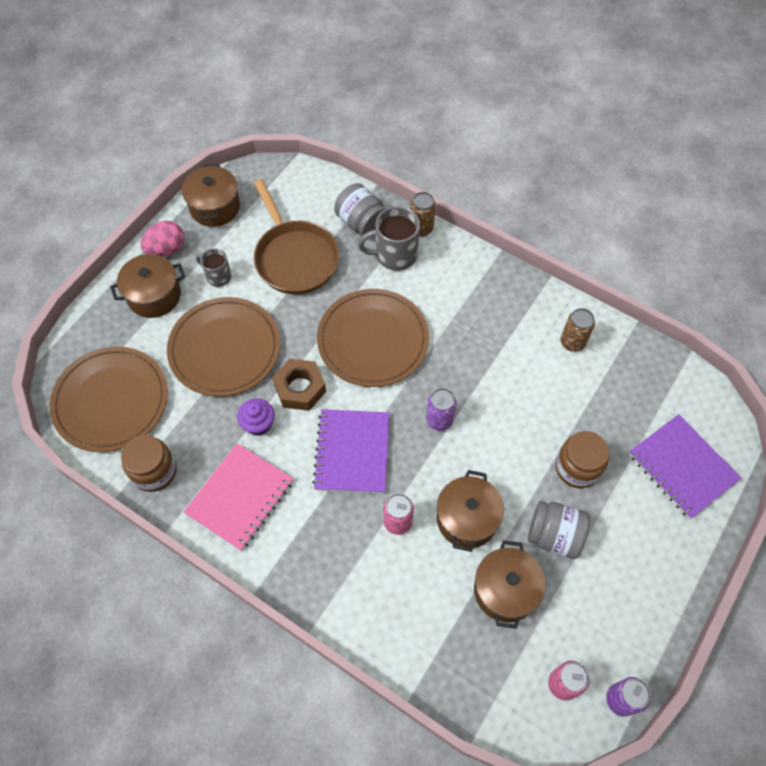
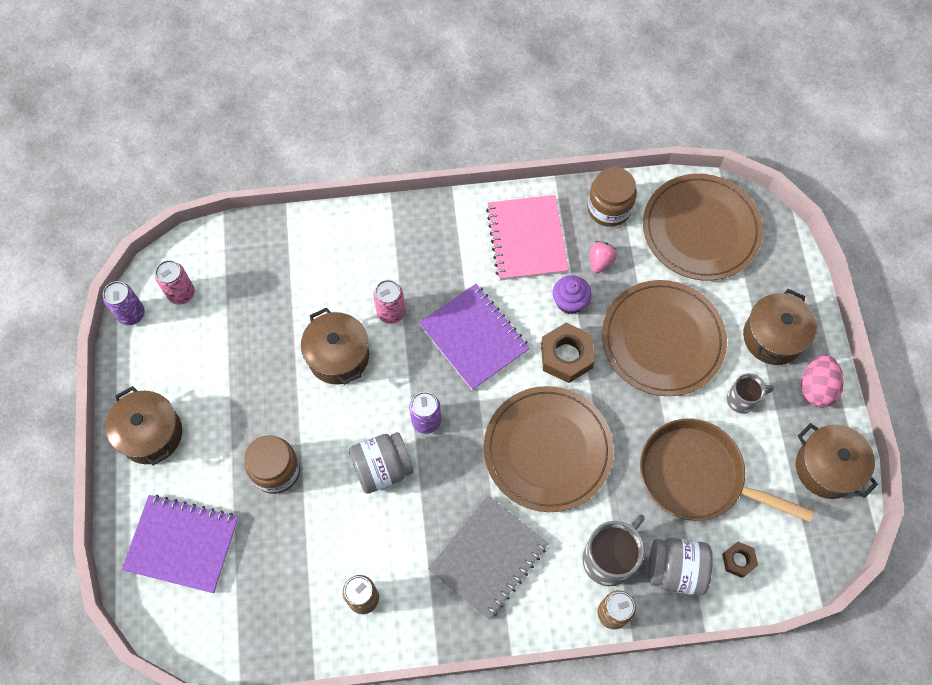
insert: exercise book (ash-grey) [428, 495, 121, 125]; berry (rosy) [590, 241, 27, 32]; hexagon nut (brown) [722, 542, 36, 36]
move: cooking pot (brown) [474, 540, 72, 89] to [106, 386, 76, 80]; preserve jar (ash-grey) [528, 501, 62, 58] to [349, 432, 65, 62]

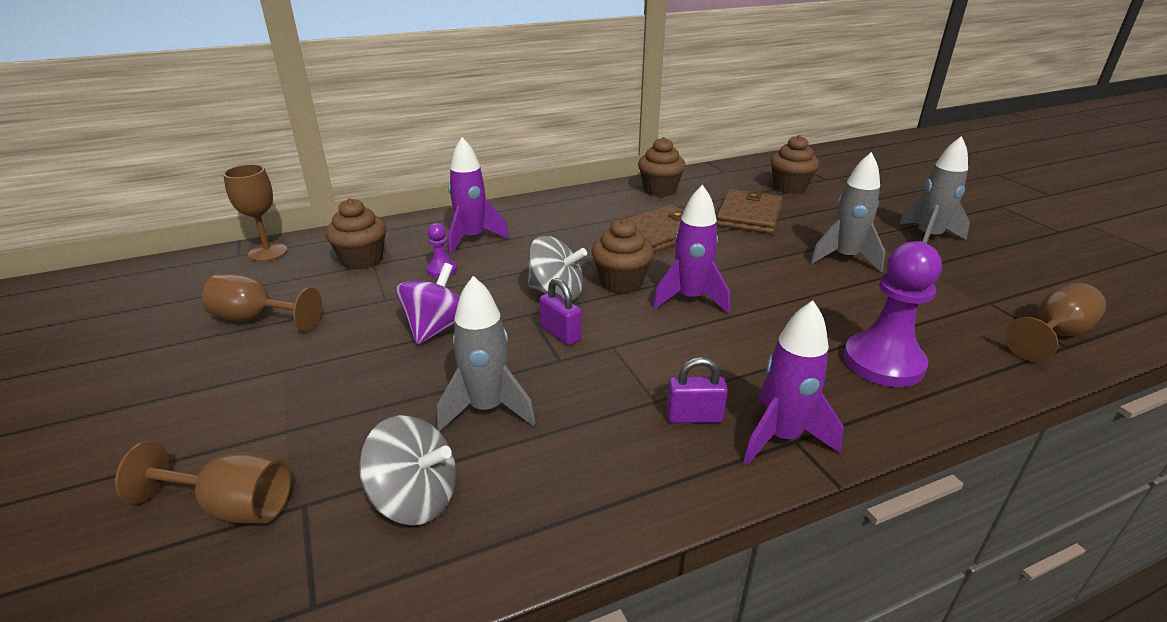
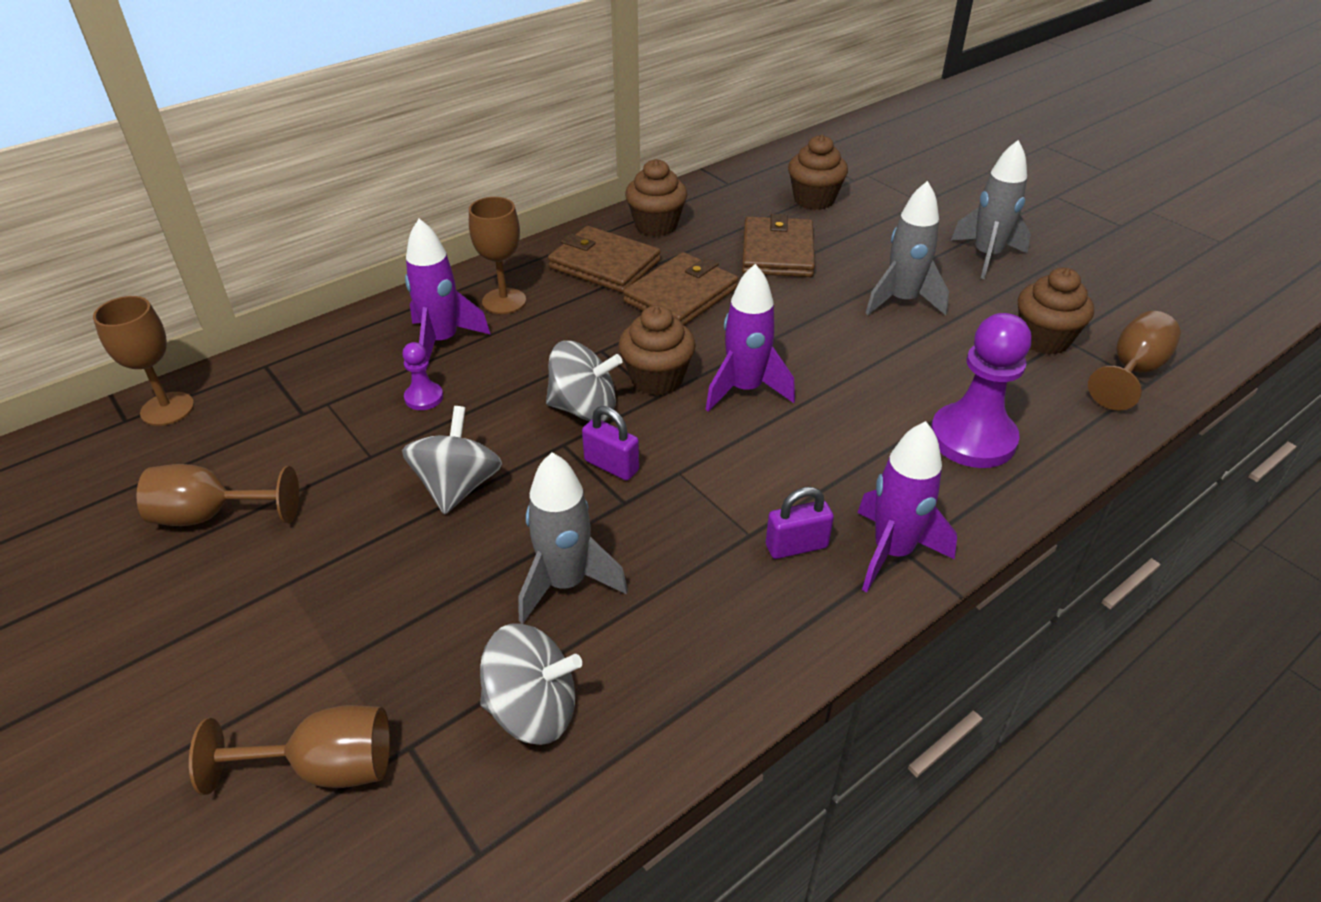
insert: goblet (brown) [469, 197, 57, 117]; wallet (brown) [548, 226, 113, 67]
move: muffin (brown) [325, 198, 61, 72] to [1018, 268, 76, 87]
recolor: spinning top (royal purple) [396, 263, 64, 82] to spinning top (ash-grey) [402, 406, 100, 108]

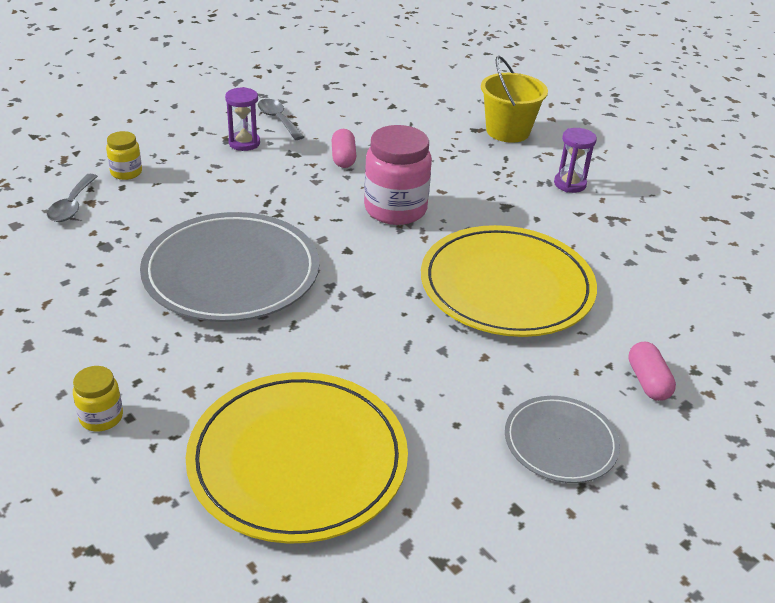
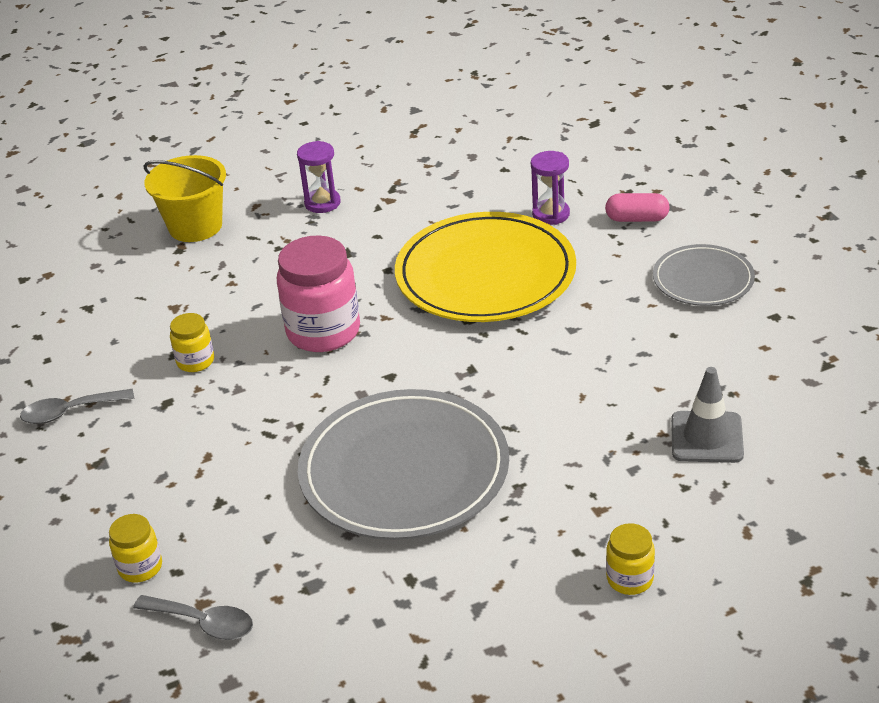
move: hourglass (royal purple) [225, 87, 35, 64] to [531, 151, 39, 74]
replace: dinner plate (bright yellow) [186, 372, 222, 172] to safety cone (ash-grey) [671, 367, 73, 96]; capsule (rosy) [332, 129, 24, 39] to preserve jar (bright yellow) [170, 313, 44, 59]

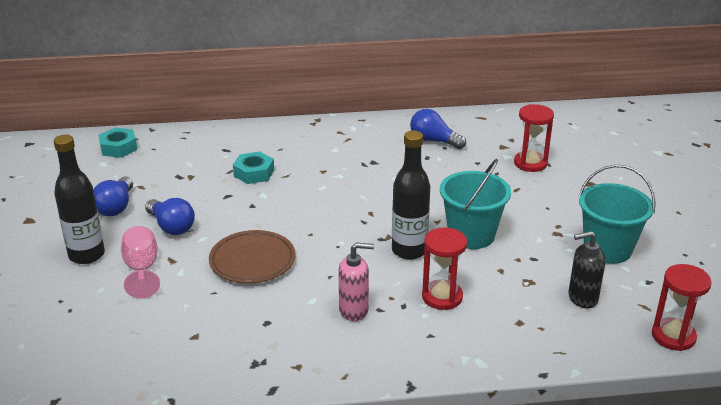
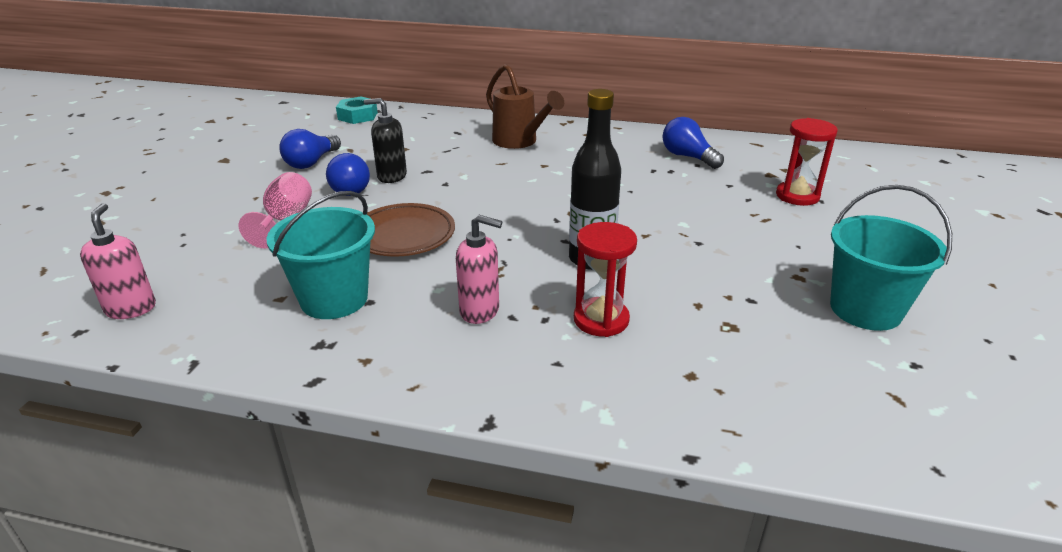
delete: flask (jet-black) [54, 135, 51, 129]; hexagon nut (teal) [233, 152, 41, 32]; hourglass (crimson) [652, 264, 60, 87]
insert: soap dispenser (rosy) [80, 203, 76, 116]; watering pot (brown) [486, 64, 78, 85]
move: bucket (teal) [440, 159, 71, 90] to [266, 191, 109, 128]; soap dispenser (jet-black) [568, 231, 38, 77] to [364, 98, 43, 85]

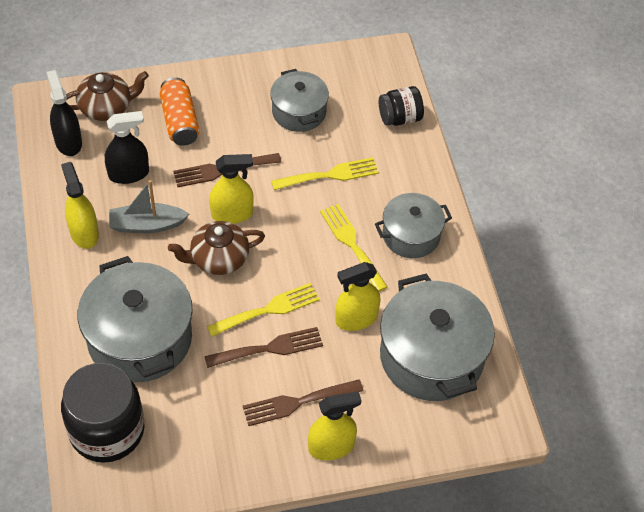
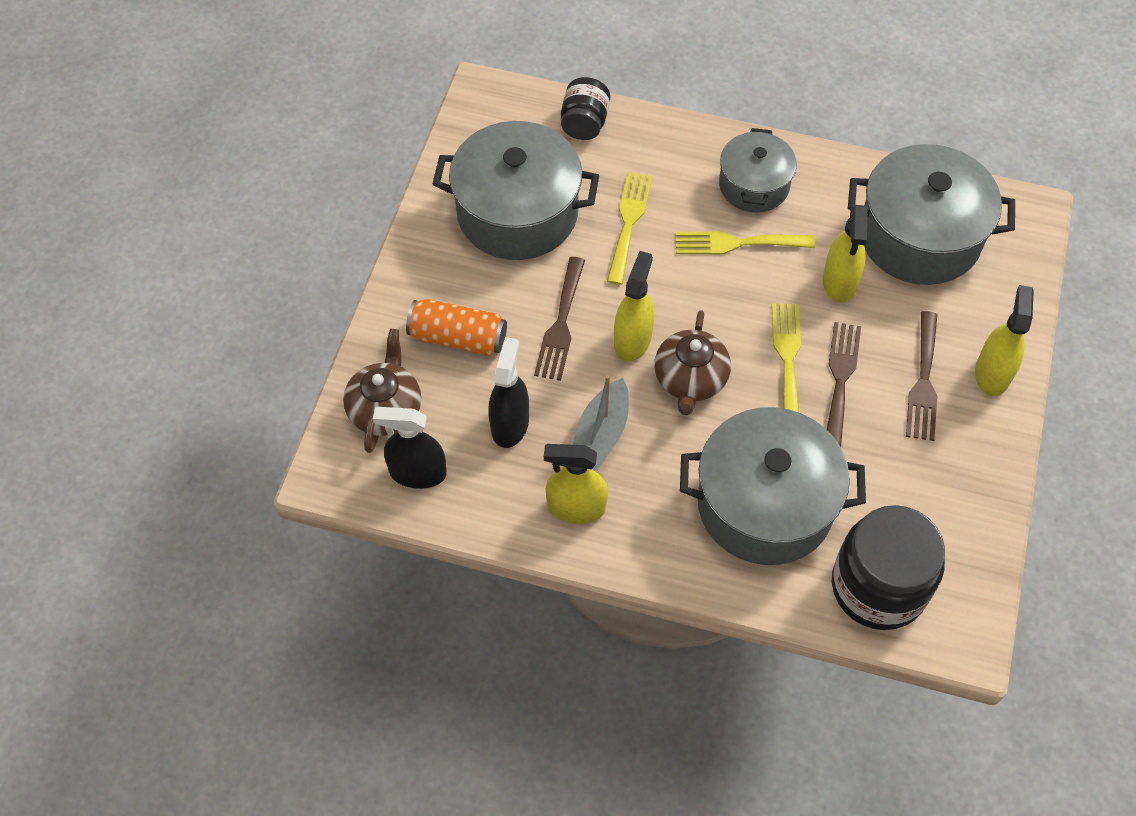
resize: cooking pot (ash-grey) [270, 69, 59, 63] = [432, 121, 167, 139] x1.69

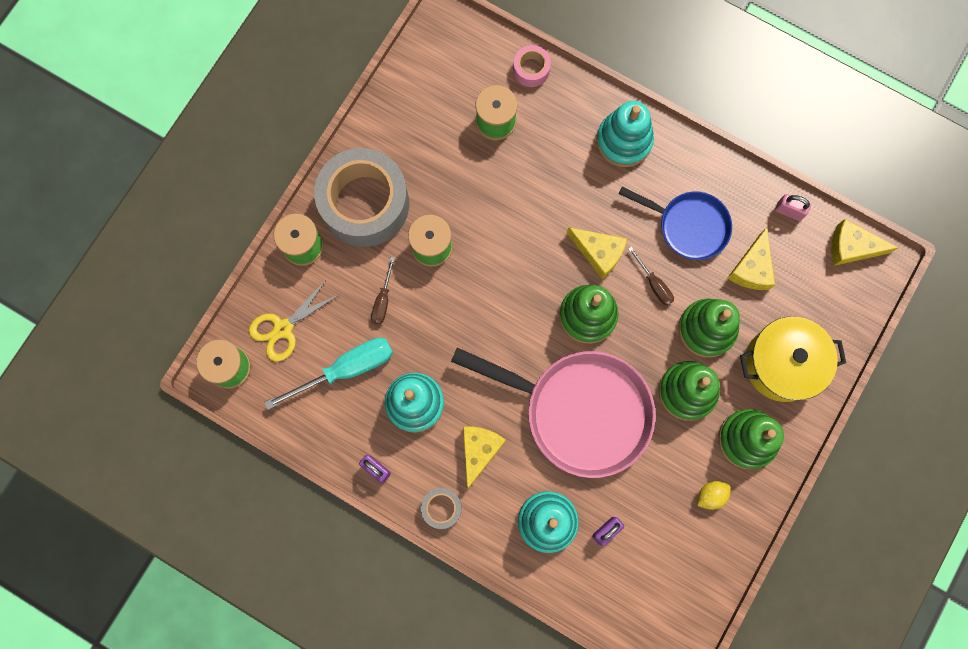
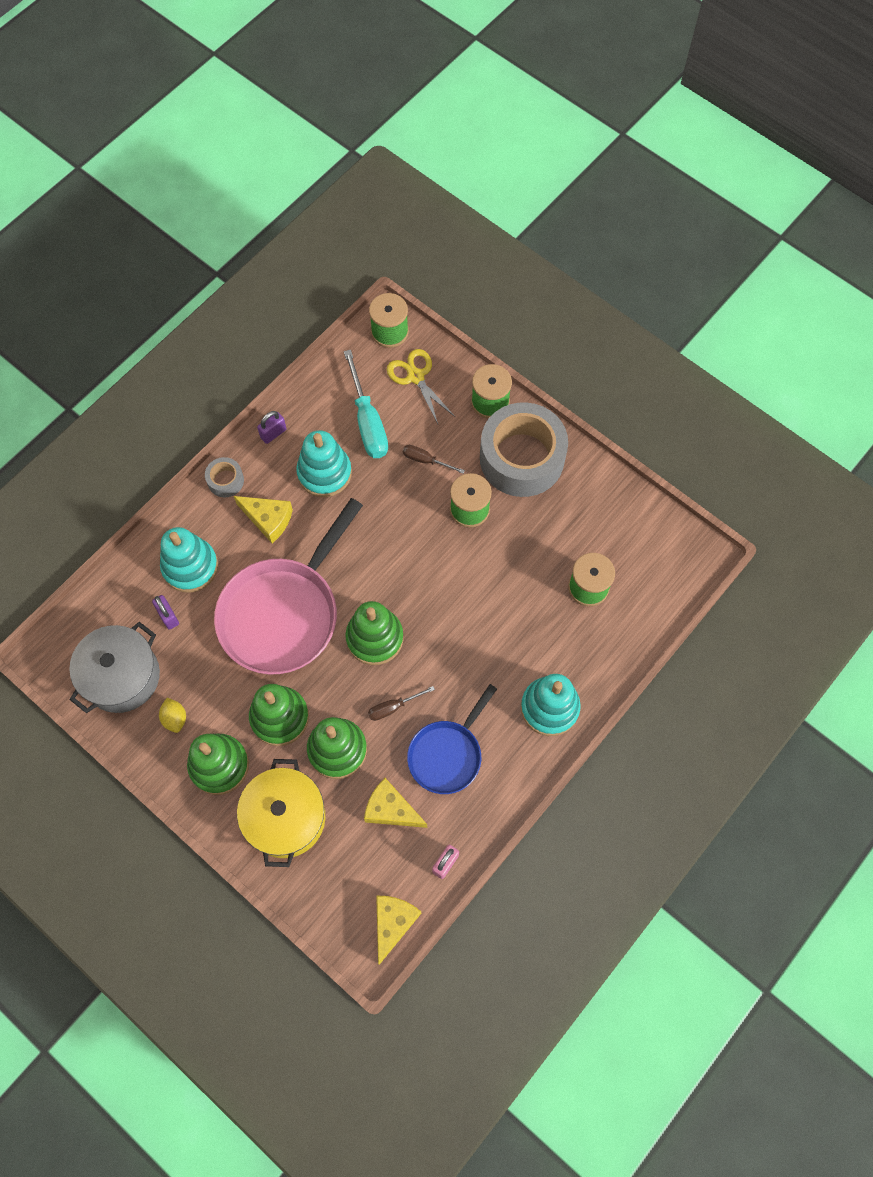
delete: tape (rosy) [513, 45, 38, 42]; cheese (bright yellow) [567, 227, 60, 52]
insert: cooking pot (ash-grey) [69, 622, 91, 91]

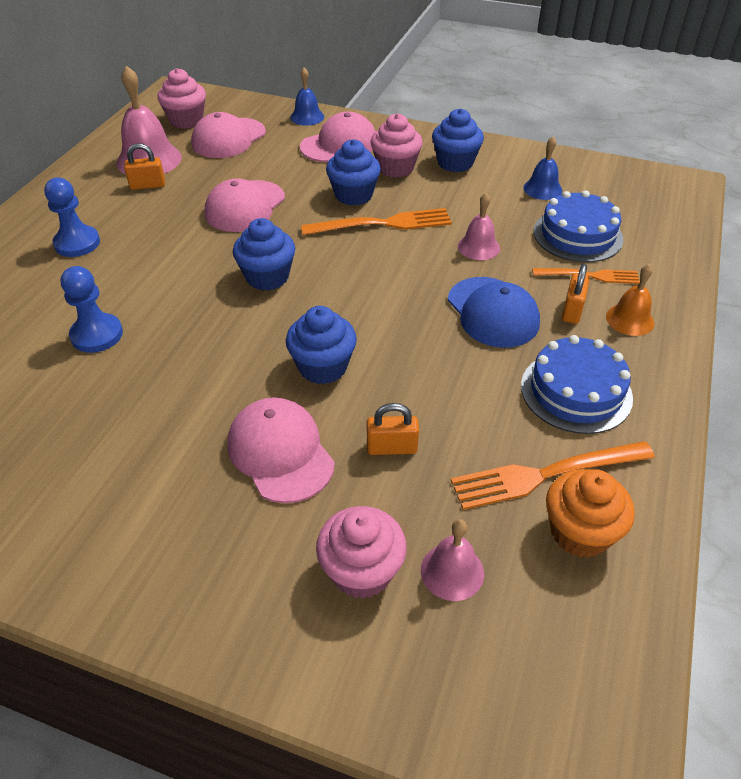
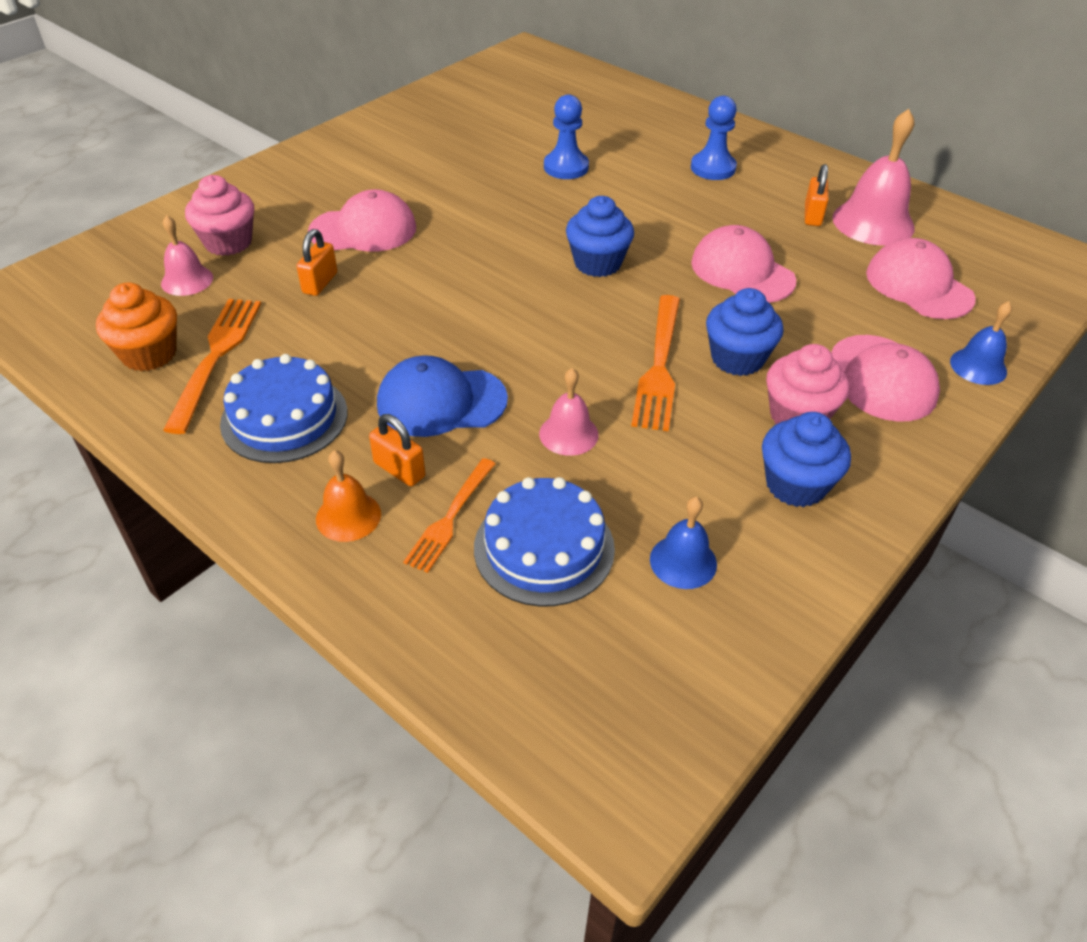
delete: muffin (rosy) [157, 68, 49, 61]; muffin (blue) [286, 306, 71, 78]

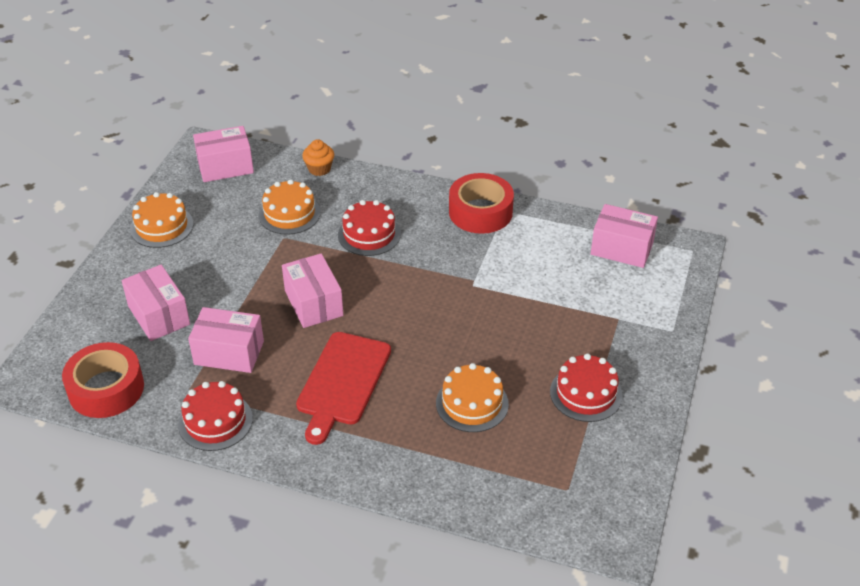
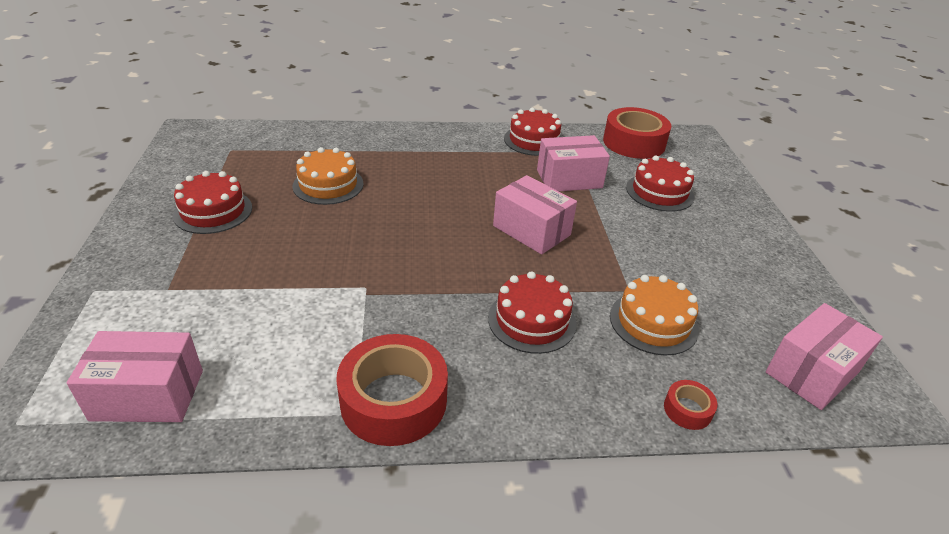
delete: layer cake (bright orange) [130, 192, 63, 56]; bread board (crimson) [296, 332, 95, 113]
replace: box (rosy) [122, 265, 68, 76] to layer cake (crimson) [626, 155, 68, 57]; muffin (bright orange) [302, 139, 32, 37] to tape (crimson) [664, 380, 53, 50]

